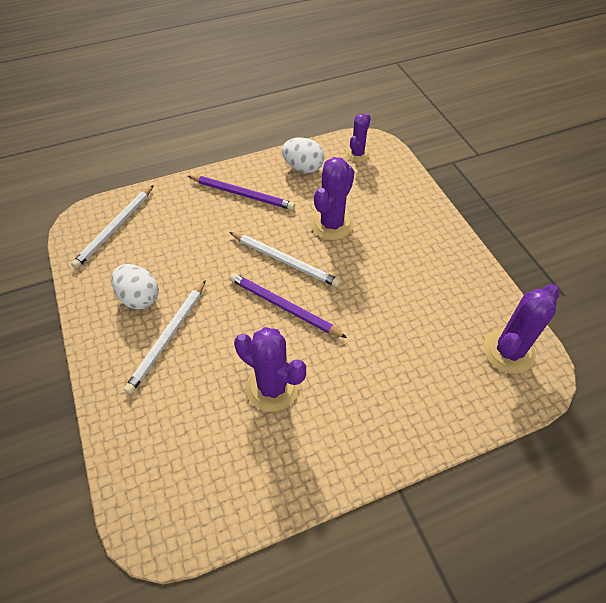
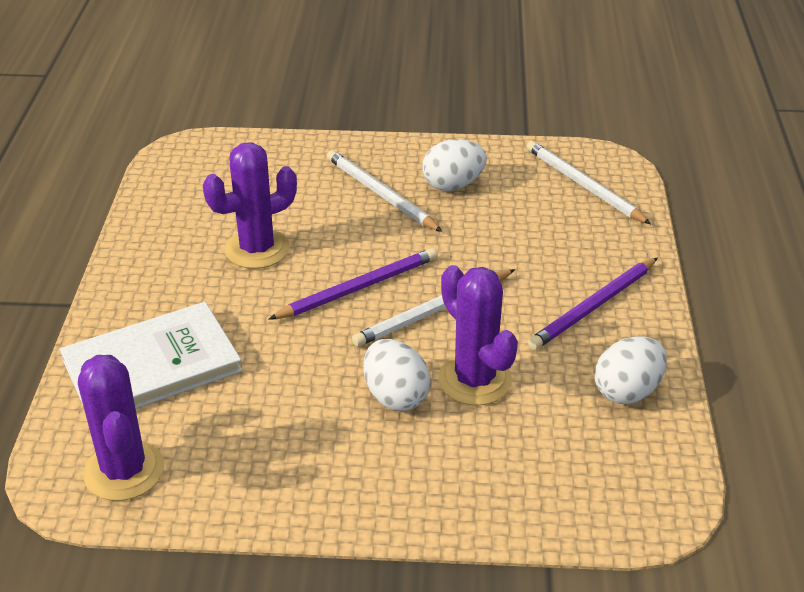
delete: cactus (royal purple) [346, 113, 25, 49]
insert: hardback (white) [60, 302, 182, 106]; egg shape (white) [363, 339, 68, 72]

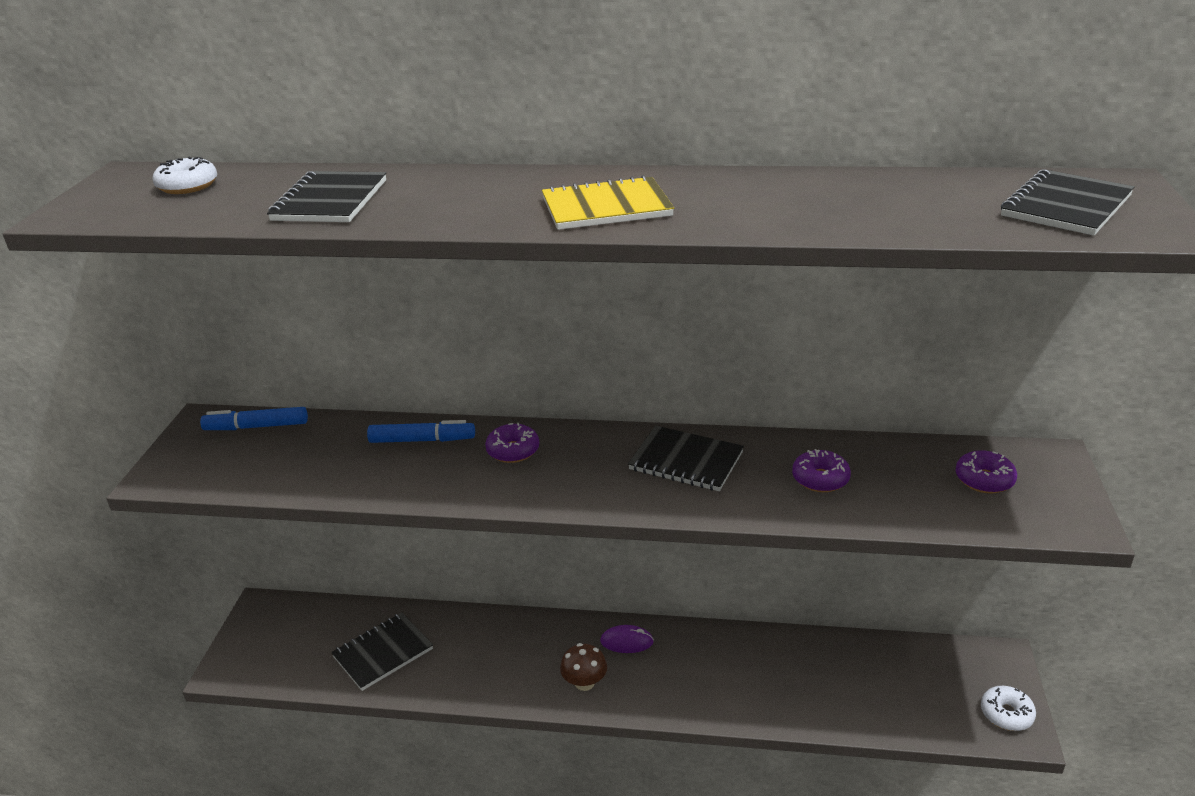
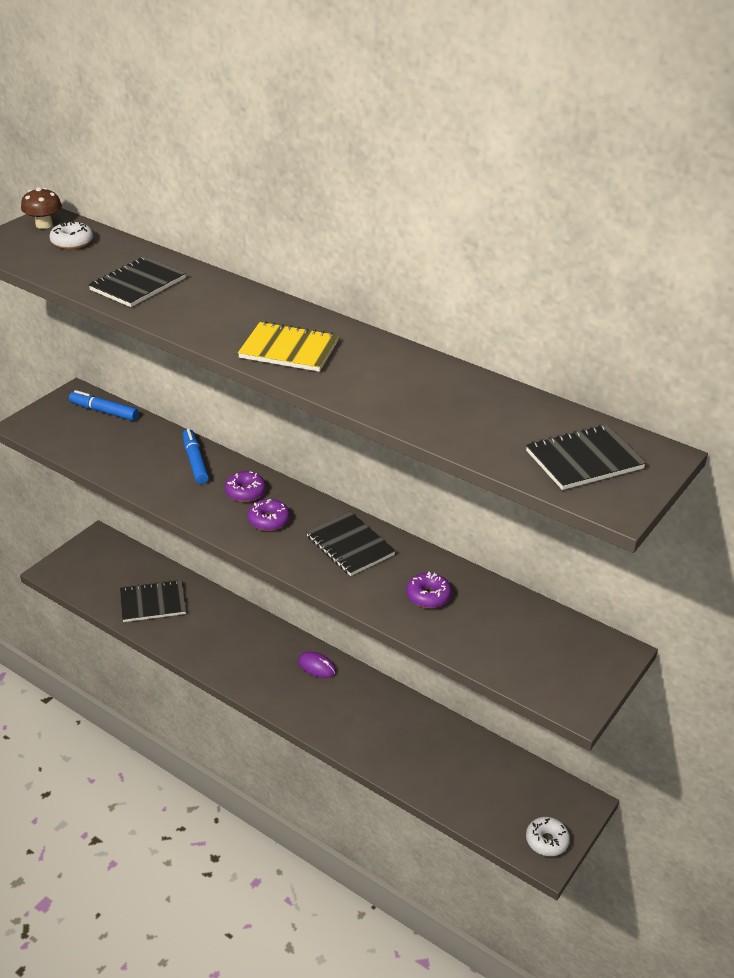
move: mushroom (brown) [560, 643, 47, 48] to [21, 187, 41, 42]; doughnut (royal purple) [955, 450, 62, 43] to [248, 499, 42, 32]
rotate: marker (blue) [367, 420, 108, 23] = [183, 429, 26, 55] 135 degrees counterclockwise

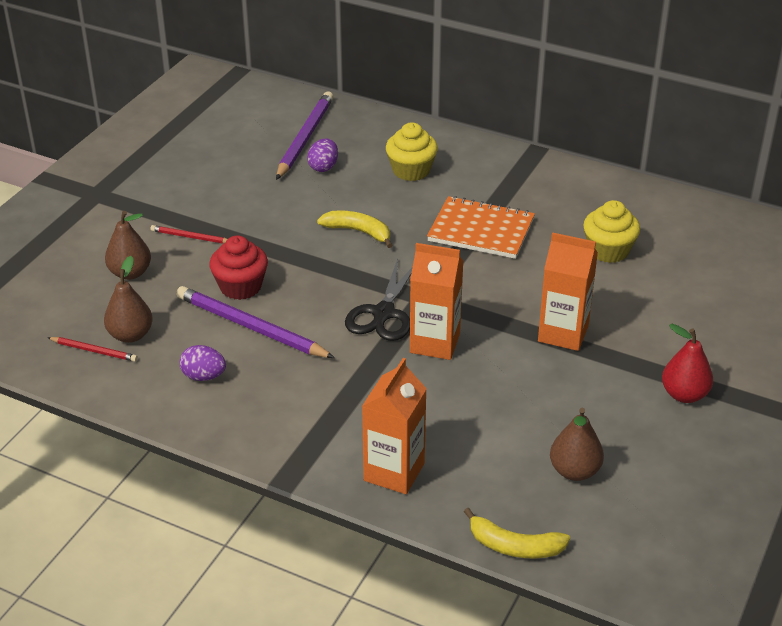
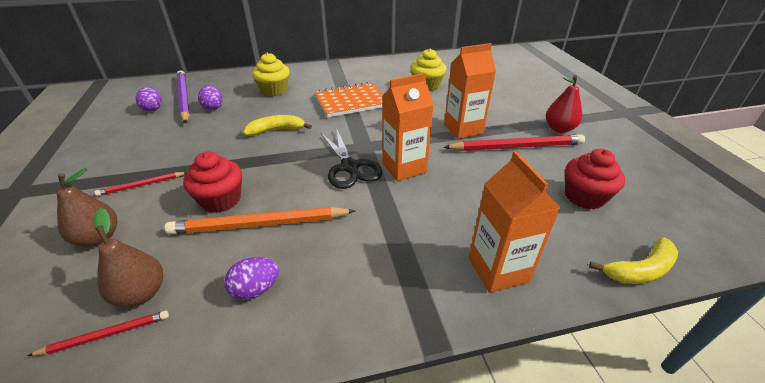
insert: egg shape (royal purple) [136, 87, 26, 25]; pencil (crimson) [443, 134, 142, 17]
replace: pear (brown) [550, 408, 54, 73] to muffin (crimson) [565, 149, 60, 60]
recolor: pencil (royal purple) [176, 286, 159, 72] to pencil (bright orange) [165, 207, 191, 27]

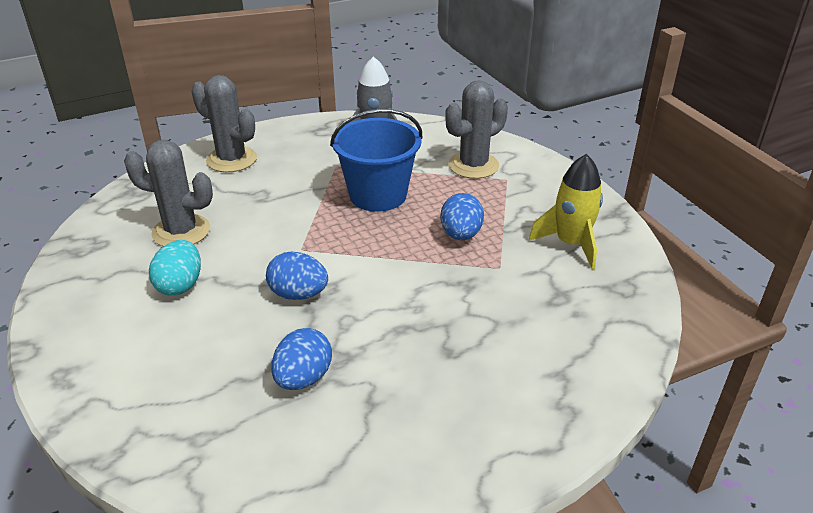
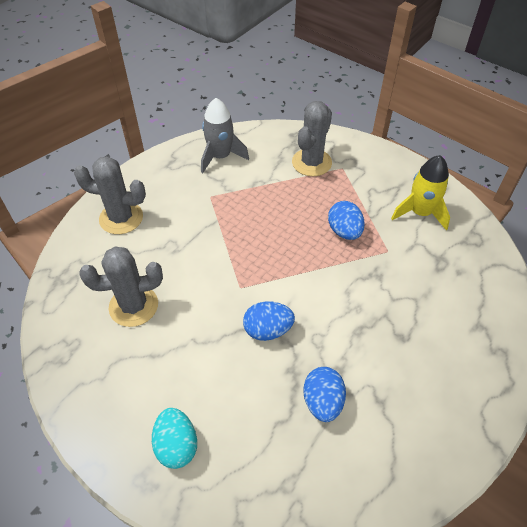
delete: bucket (blue) [330, 109, 92, 103]
move: egg shape (teal) [149, 240, 52, 56] to [152, 408, 45, 61]

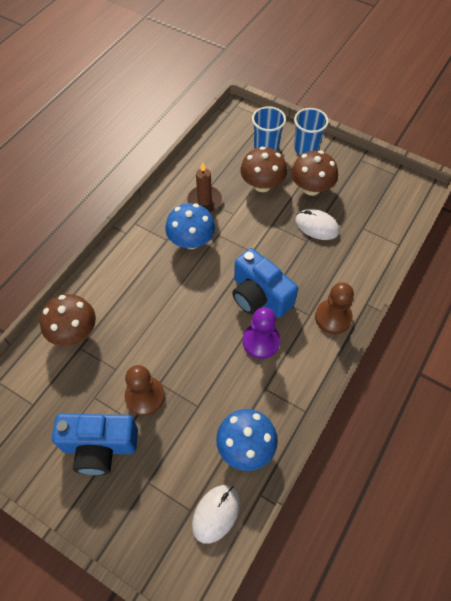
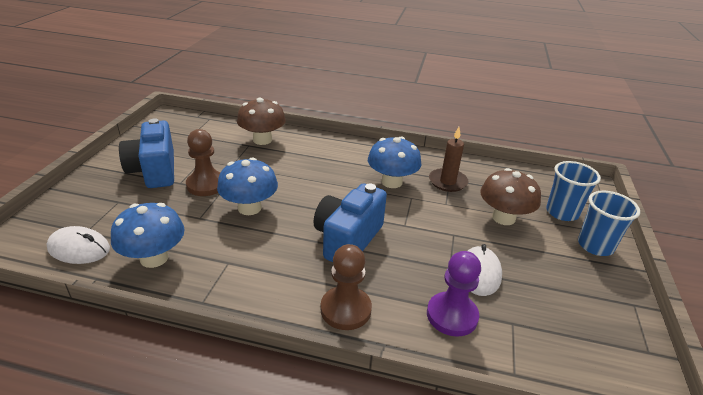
delete: mushroom (brown) [291, 150, 47, 46]
insert: mushroom (blue) [217, 157, 61, 58]
move: chess pawn (royal purple) [243, 307, 37, 52] to [427, 251, 54, 86]

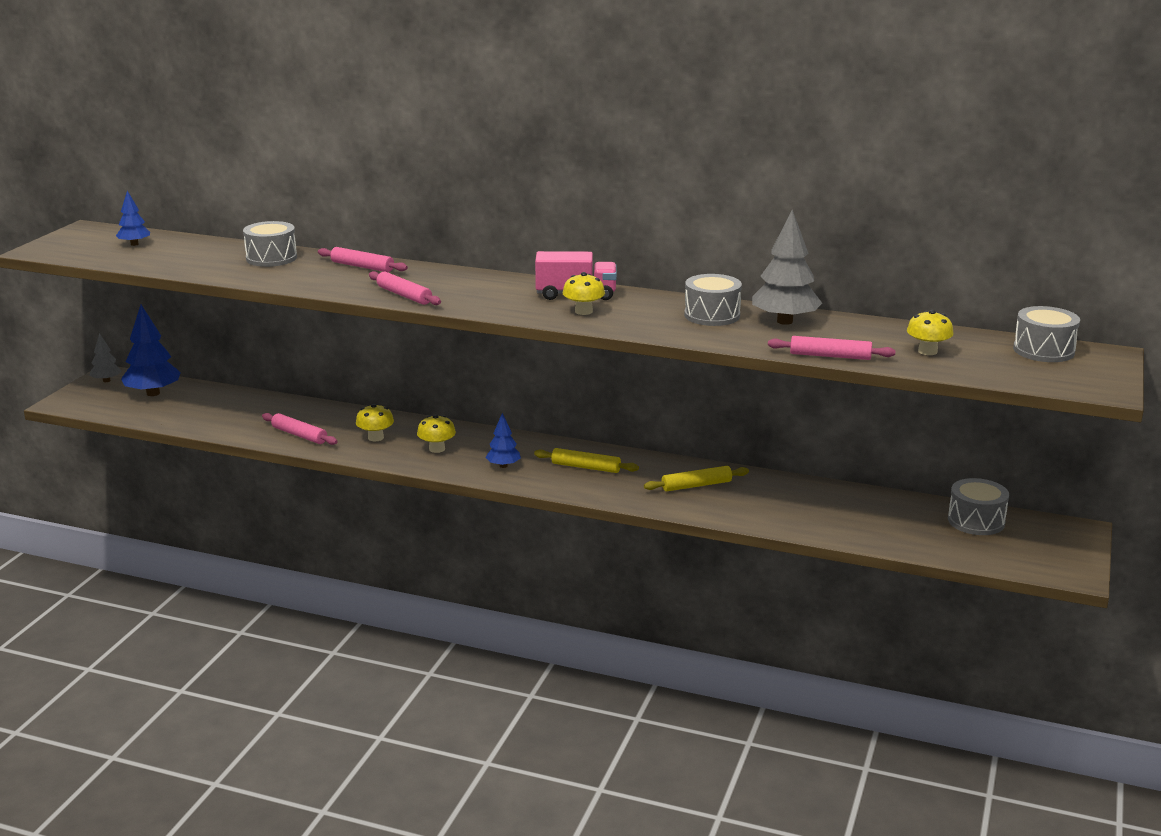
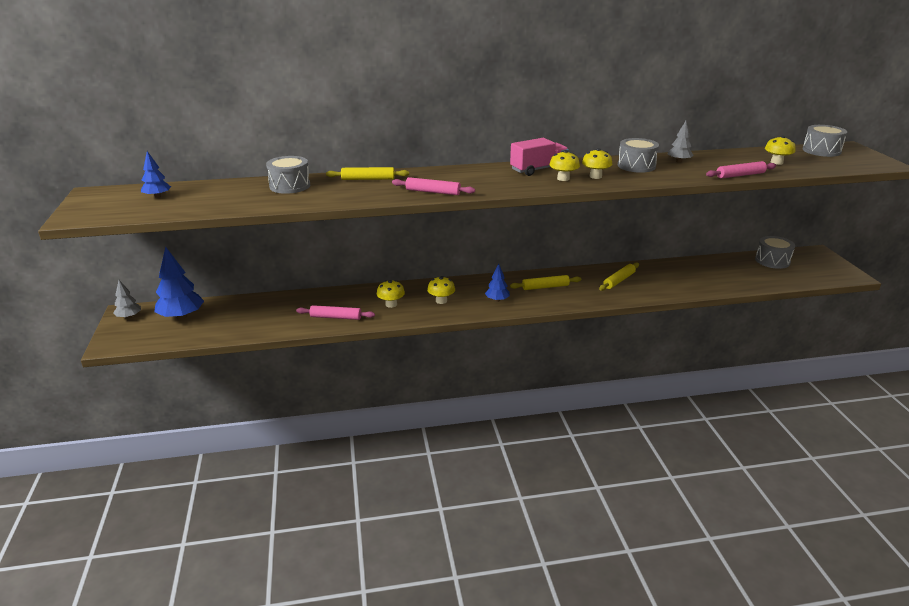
insert: mushroom (bright yellow) [582, 148, 30, 31]
recolor: pastry roller (rosy) [318, 247, 90, 25] to pastry roller (bright yellow) [326, 167, 83, 13]
resize: fir tree (ash-grey) [752, 210, 70, 115] = [668, 121, 26, 42] x0.55

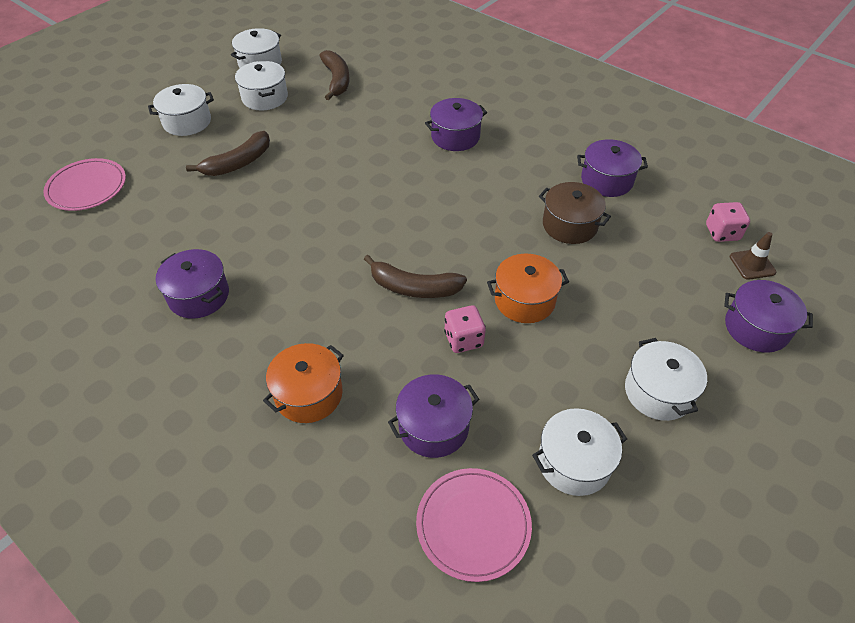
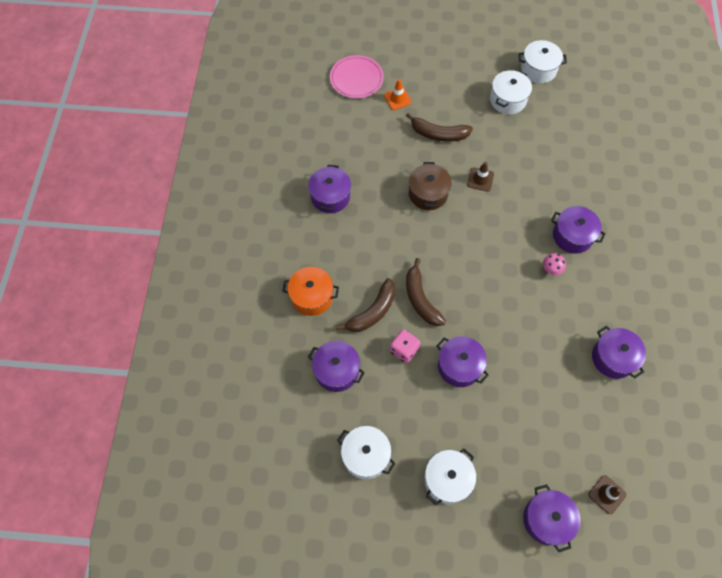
delete: cooking pot (white) [148, 84, 66, 52]; dinner plate (rosy) [416, 468, 116, 114]; game die (rosy) [706, 202, 44, 40]
insert: safety cone (bright orange) [384, 79, 28, 31]; safety cone (brown) [467, 162, 27, 29]; mushroom (rosy) [543, 253, 23, 22]
move: banana fruit (brown) [319, 50, 30, 50] to [336, 278, 59, 54]; cooking pot (brown) [539, 182, 72, 62] to [409, 162, 43, 48]
recolor: cooking pot (bright orange) [487, 254, 82, 69] to cooking pot (royal purple) [436, 336, 53, 51]

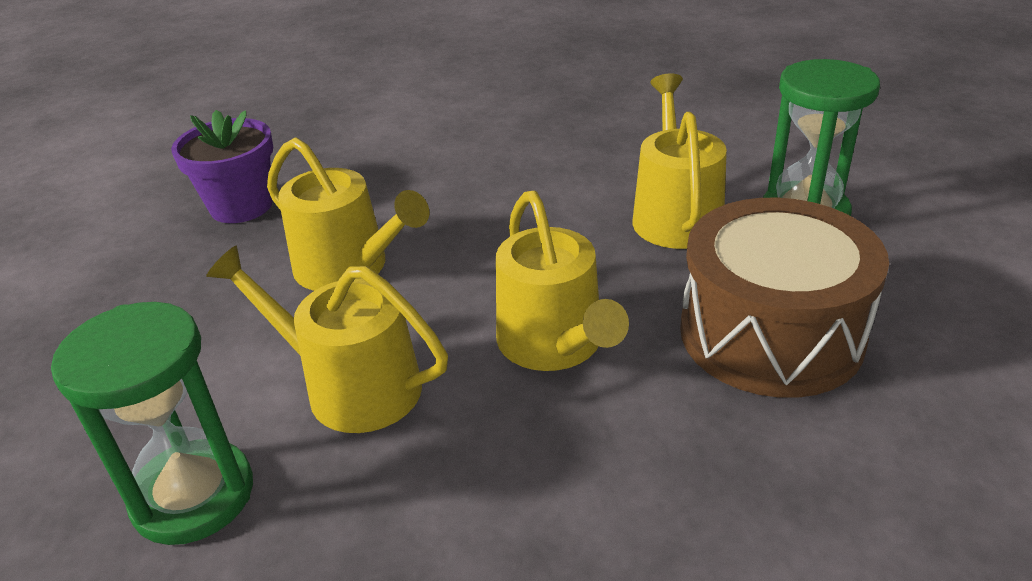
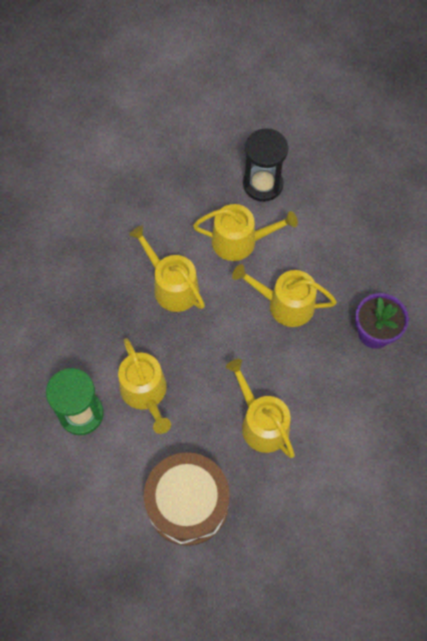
insert: watering pot (bright yellow) [226, 359, 69, 99]
move: snare drum (brown) [680, 198, 209, 200] to [144, 452, 86, 94]
recolor: hourglass (emerald) [51, 302, 202, 243] to hourglass (jet-black) [243, 128, 45, 74]

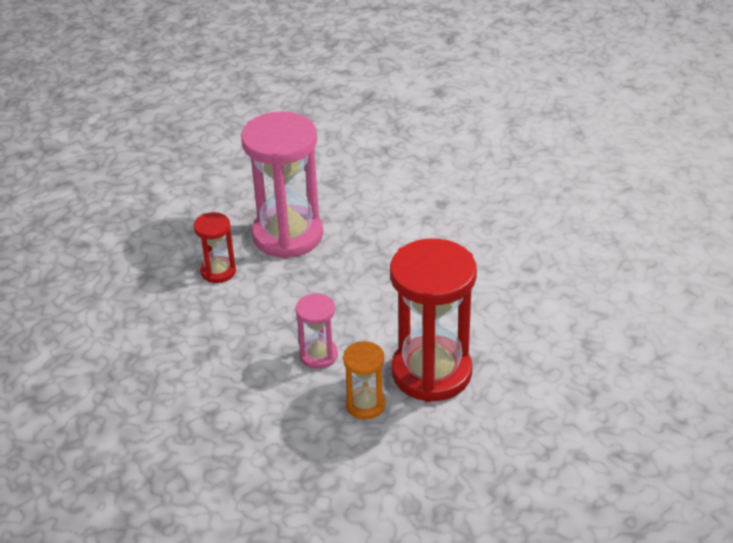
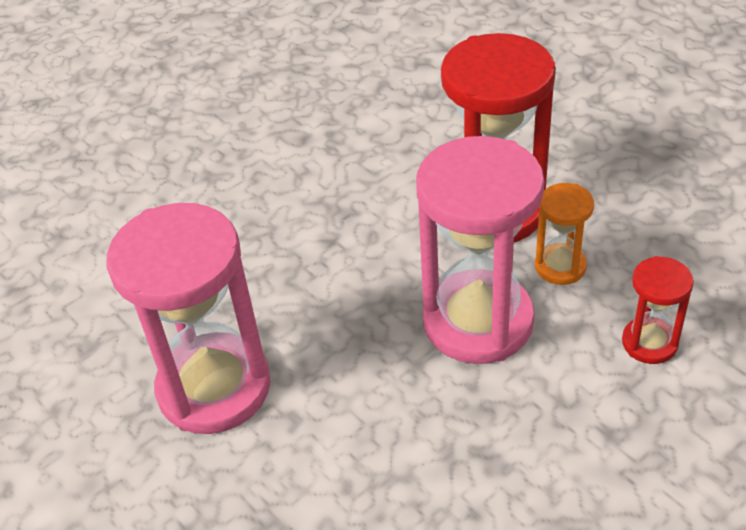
move: hourglass (crimson) [194, 212, 42, 71] to [622, 256, 72, 108]
resize: hourglass (rosy) [296, 293, 42, 76] = [416, 136, 128, 228] x2.07

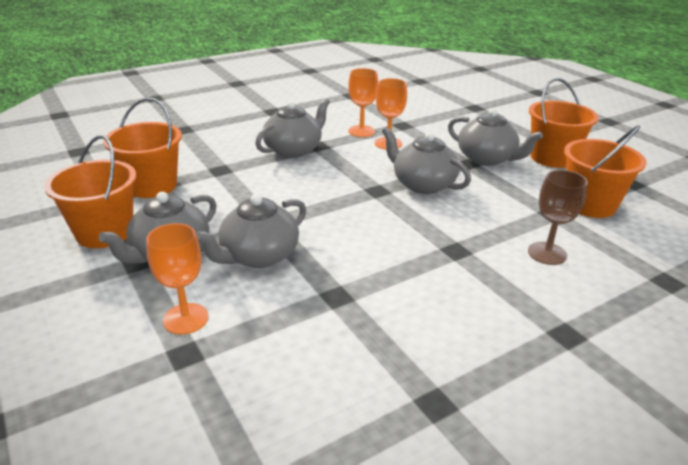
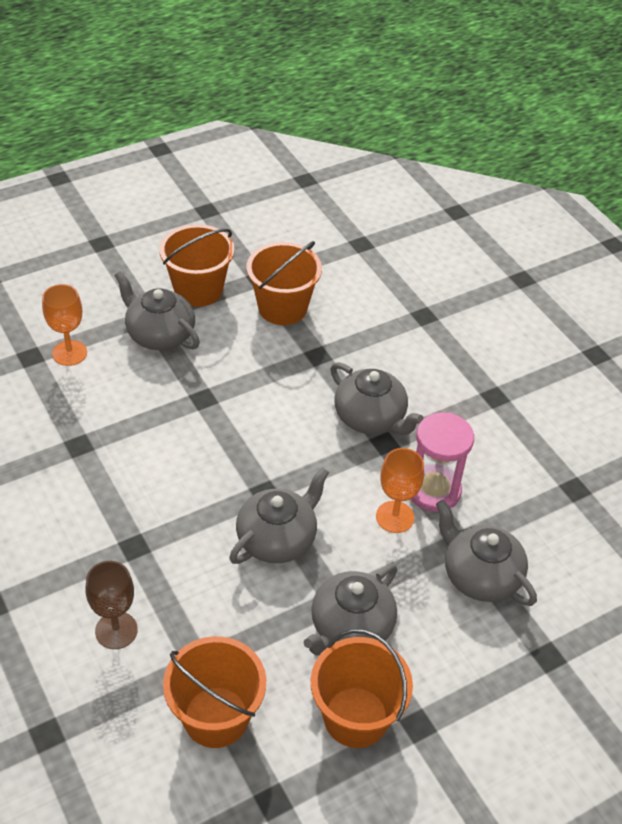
move: teapot (ash-grey) [196, 194, 110, 74] to [436, 500, 101, 106]
replace: goblet (bright orange) [348, 68, 30, 69] to hourglass (rosy) [411, 412, 63, 100]

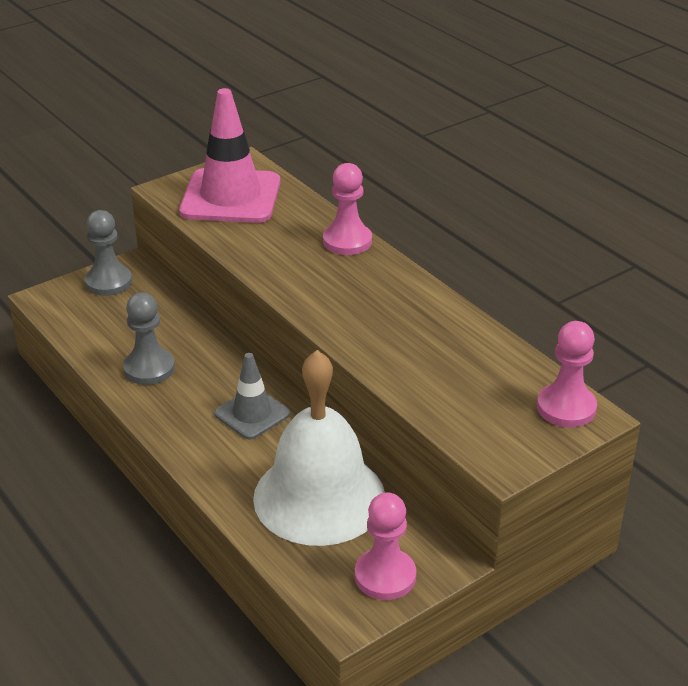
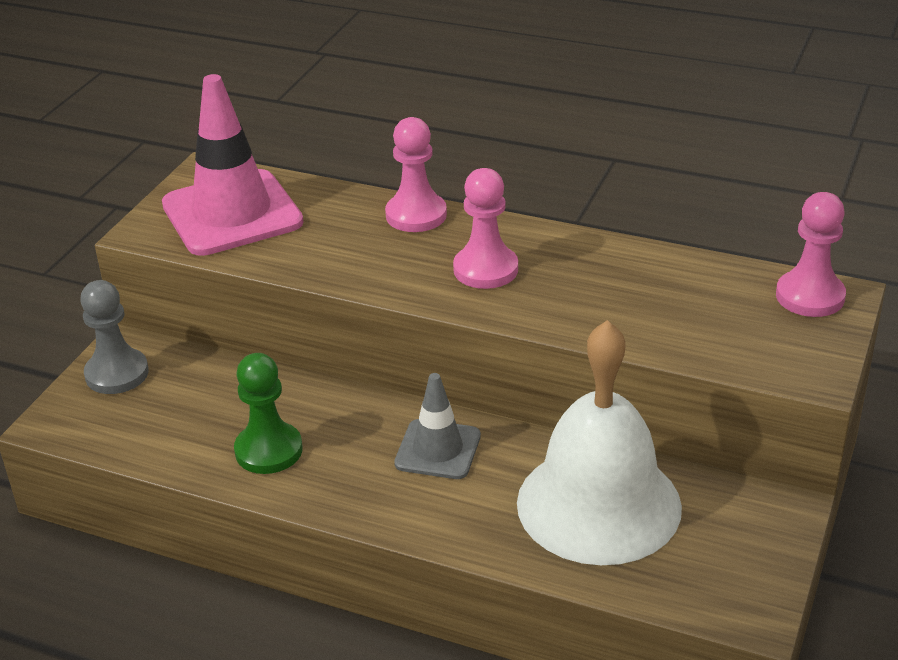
move: chess pawn (rosy) [355, 492, 61, 108] to [453, 168, 65, 121]
recolor: chess pawn (ash-grey) [123, 292, 52, 93] to chess pawn (emerald) [234, 353, 68, 121]

